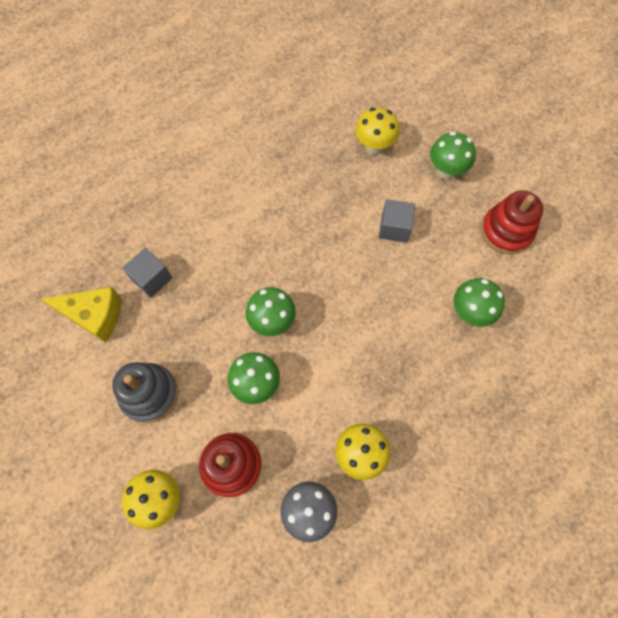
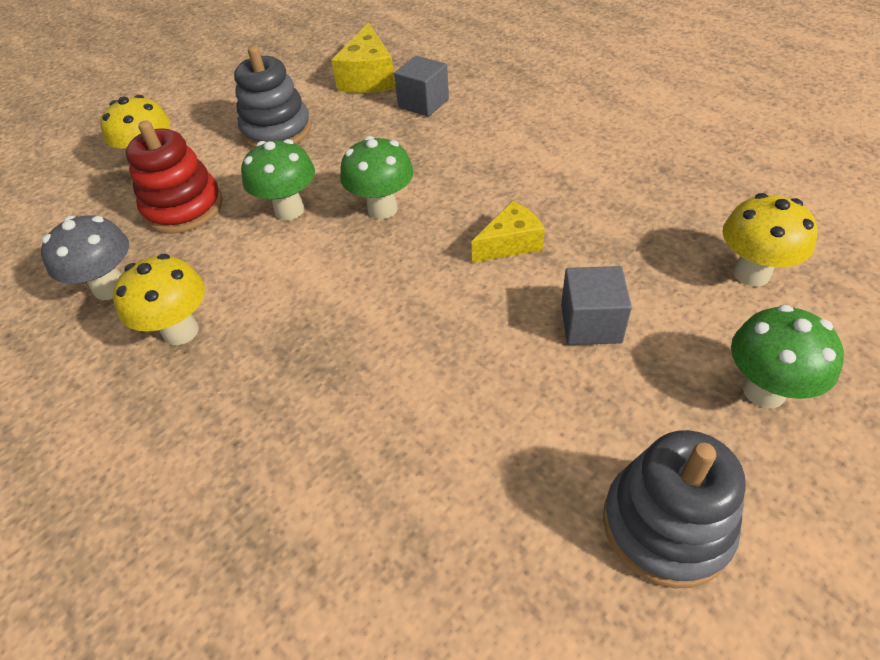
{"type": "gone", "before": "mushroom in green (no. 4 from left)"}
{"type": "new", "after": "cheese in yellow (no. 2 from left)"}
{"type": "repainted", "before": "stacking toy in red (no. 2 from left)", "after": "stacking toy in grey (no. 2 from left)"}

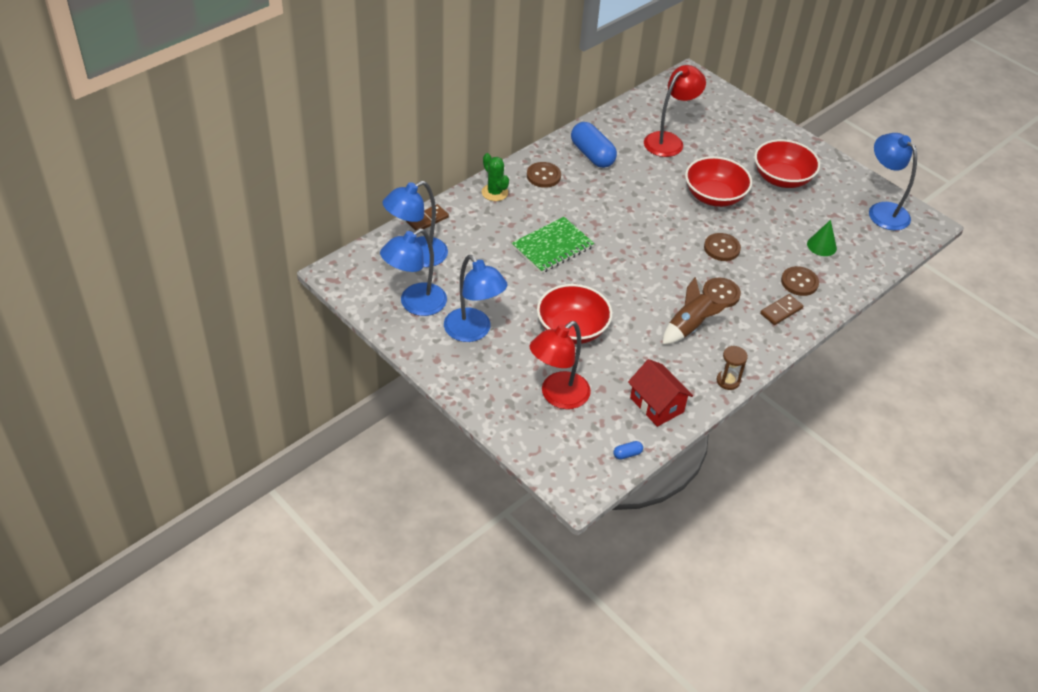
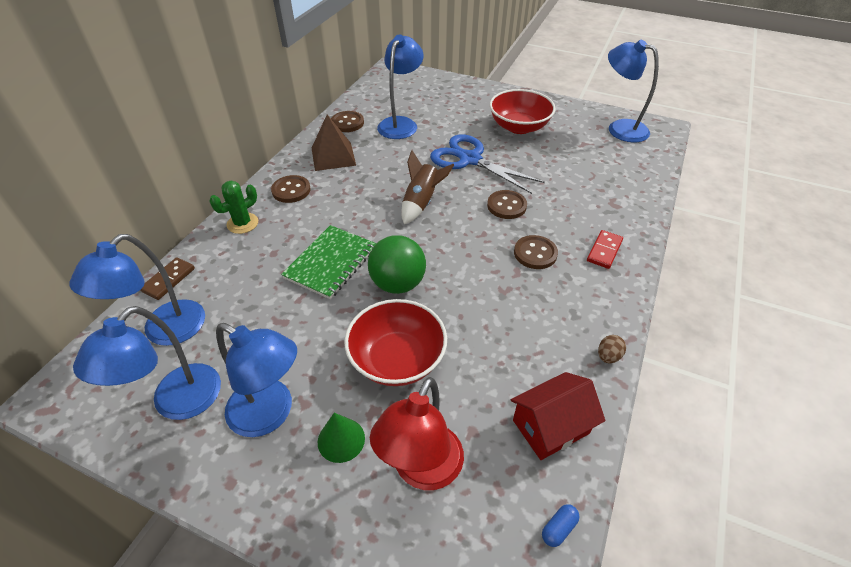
{"type": "new", "after": "ball in green"}
{"type": "shifted", "before": "rocket in brown"}
{"type": "shifted", "before": "button in brown (no. 4 from left in the first image)", "after": "button in brown (no. 2 from left)"}
{"type": "shifted", "before": "cone in green"}
{"type": "swapped", "before": "capsule in blue (no. 1 from left)", "after": "pyramid in brown"}
{"type": "swapped", "before": "bowl in red (no. 2 from left)", "after": "scissors in blue"}
{"type": "swapped", "before": "hourglass in brown", "after": "egg in brown"}
{"type": "repainted", "before": "lamp in red (no. 2 from left)", "after": "lamp in blue (no. 4 from left)"}
{"type": "repainted", "before": "domino in brown (no. 2 from left)", "after": "domino in red"}
{"type": "rotated", "before": "cactus in green", "turn": -75}
{"type": "rotated", "before": "house in red", "turn": -60}

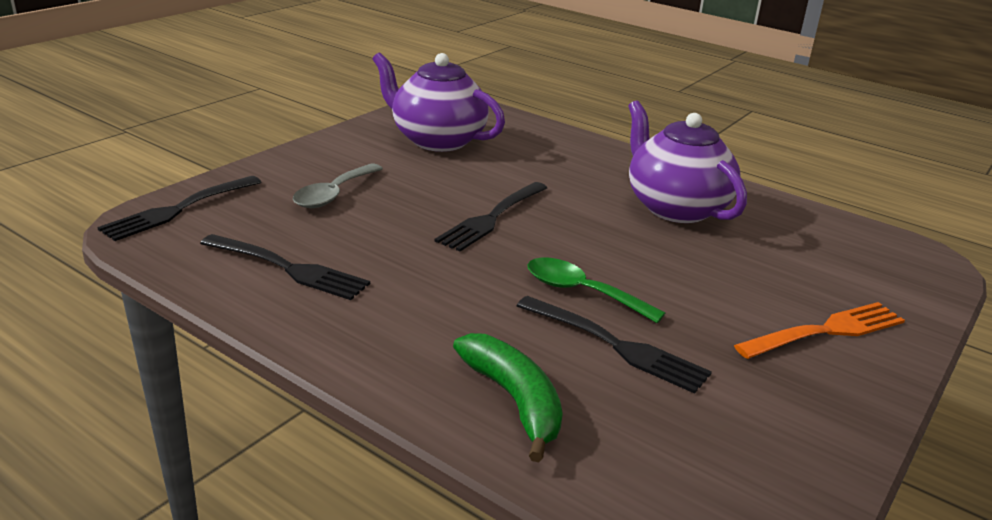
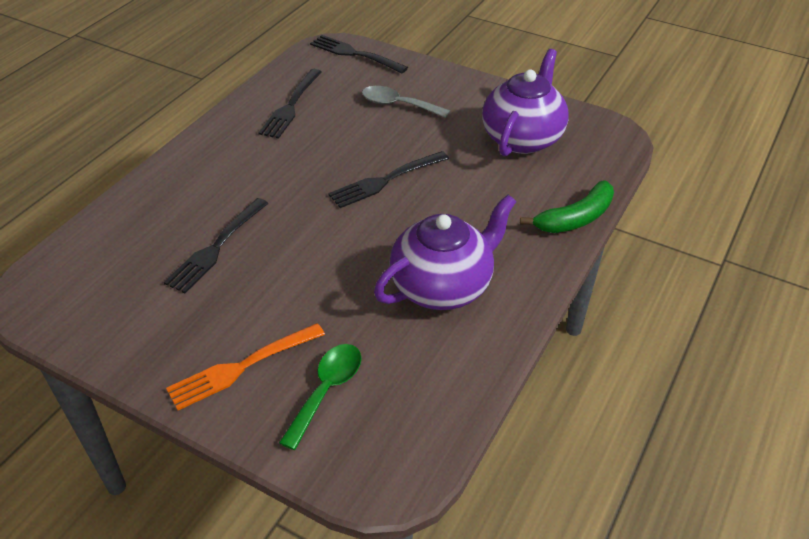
{"type": "shifted", "before": "banana in green"}
{"type": "shifted", "before": "spoon in green"}
{"type": "rotated", "before": "fork in black (no. 3 from left in the first image)", "turn": -60}
{"type": "rotated", "before": "fork in orange", "turn": 90}

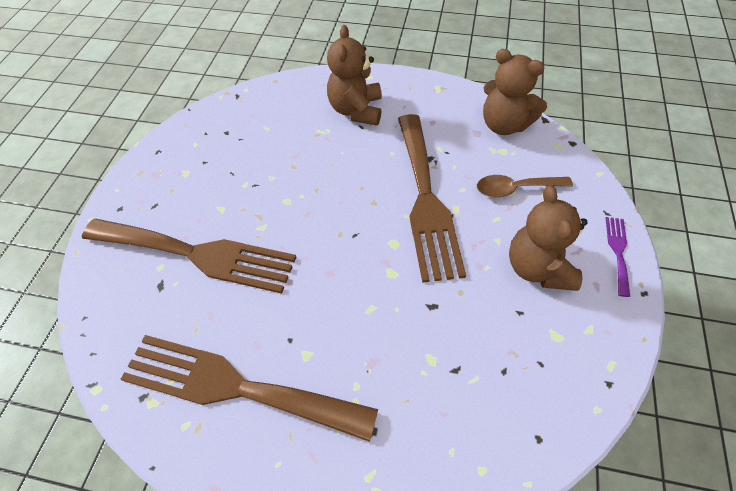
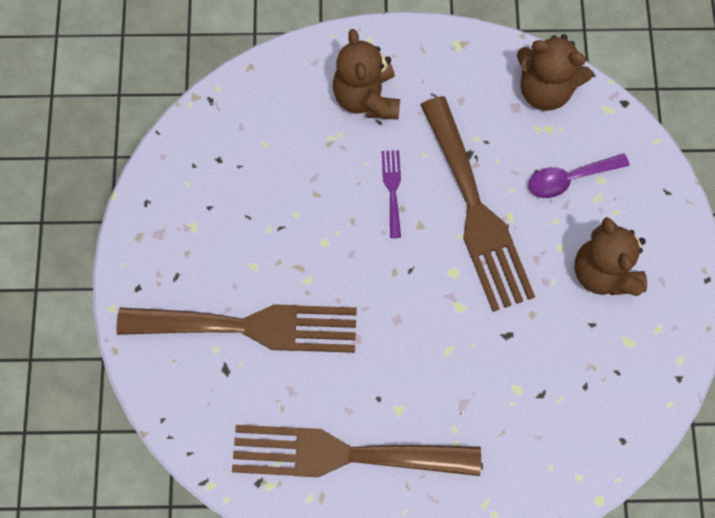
{"type": "shifted", "before": "fork in purple"}
{"type": "repainted", "before": "spoon in brown", "after": "spoon in purple"}

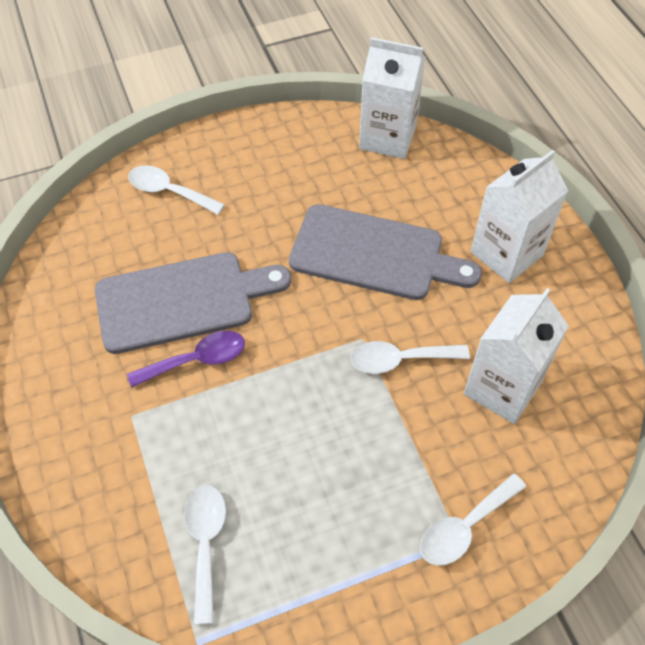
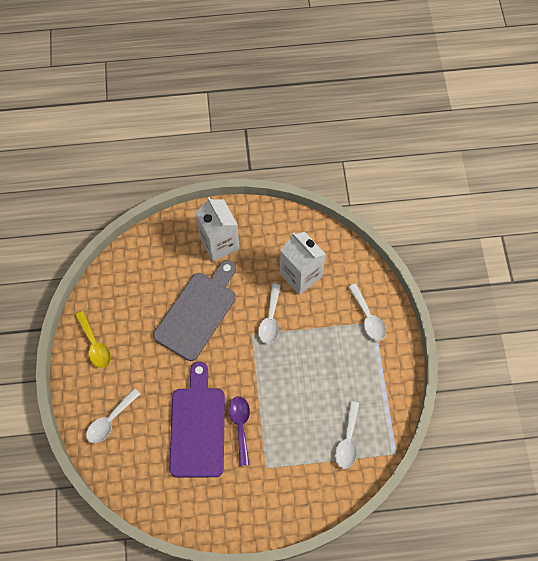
{"type": "gone", "before": "carton in white (no. 1 from left)"}
{"type": "new", "after": "spoon in yellow"}
{"type": "repainted", "before": "cutting board in grey (no. 1 from left)", "after": "cutting board in purple"}
{"type": "rotated", "before": "spoon in white (no. 2 from left in the first image)", "turn": -90}

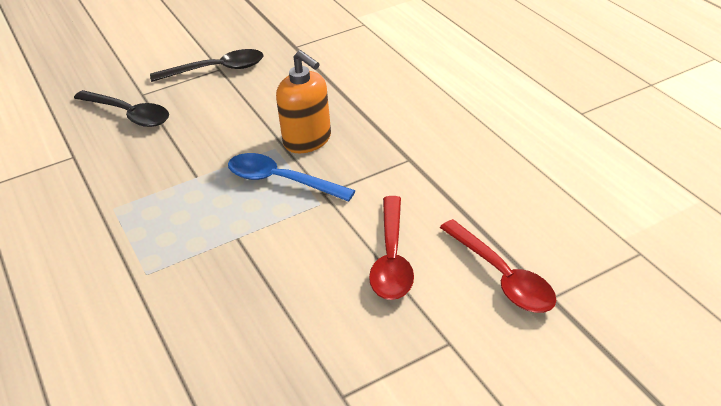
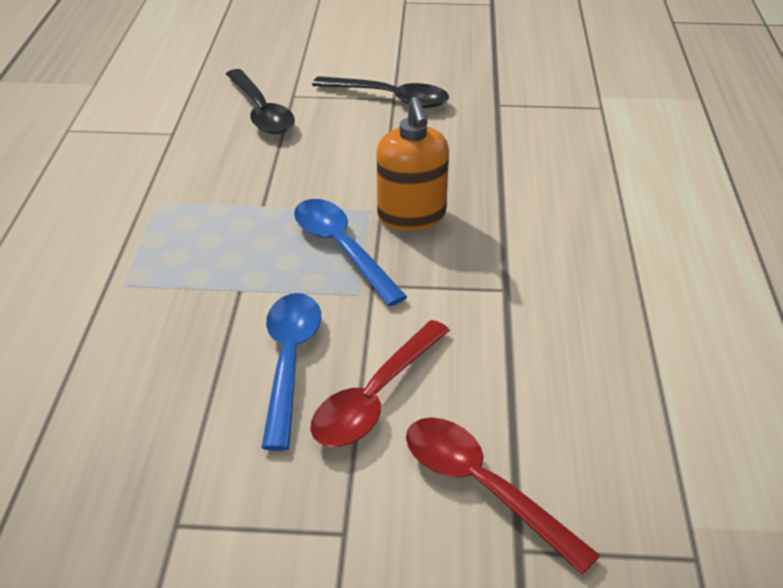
{"type": "new", "after": "spoon in blue (no. 1 from left)"}
{"type": "rotated", "before": "spoon in red (no. 2 from left)", "turn": 135}

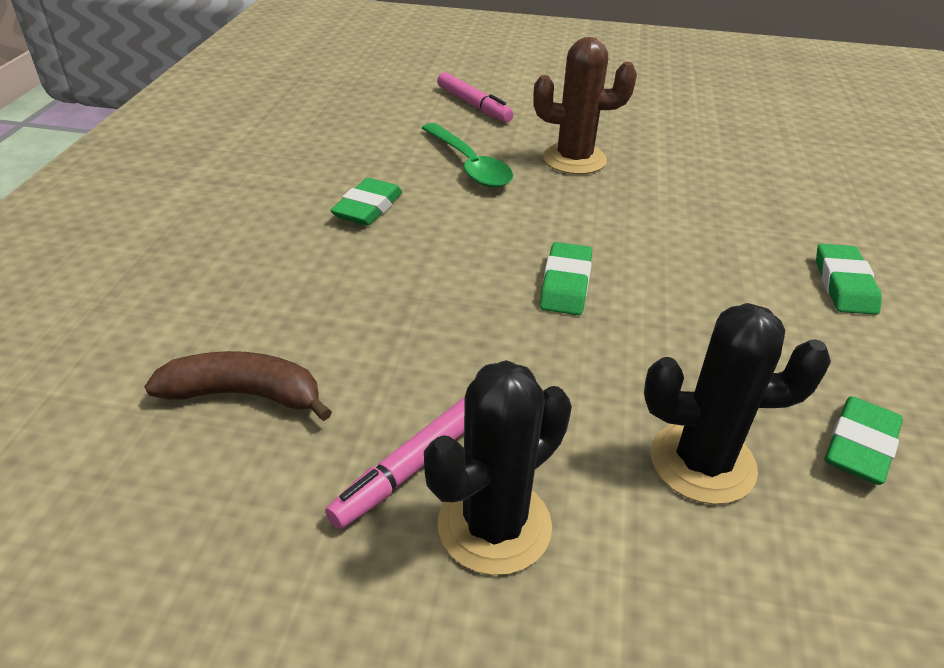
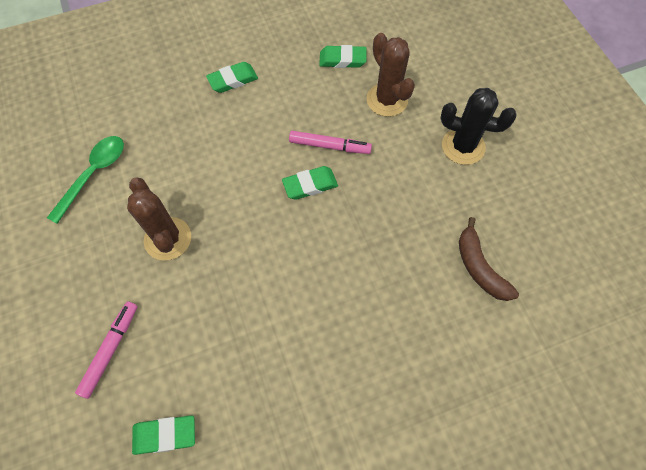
{"type": "shifted", "before": "marker in pink (no. 1 from left in the first image)", "after": "marker in pink (no. 2 from left)"}
{"type": "shifted", "before": "eraser in green (no. 1 from left)"}
{"type": "shifted", "before": "spoon in green"}
{"type": "repainted", "before": "cactus in black (no. 2 from left)", "after": "cactus in brown (no. 2 from left)"}

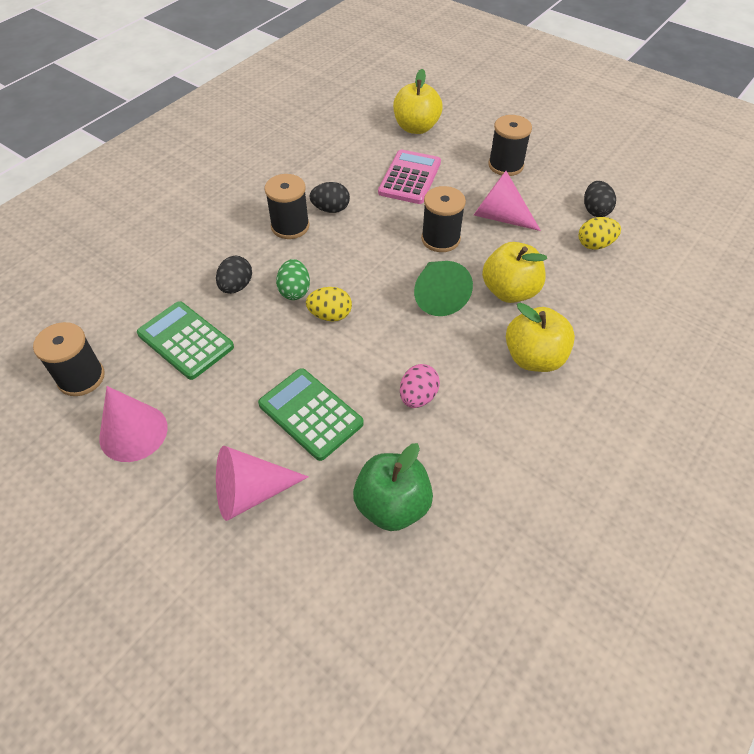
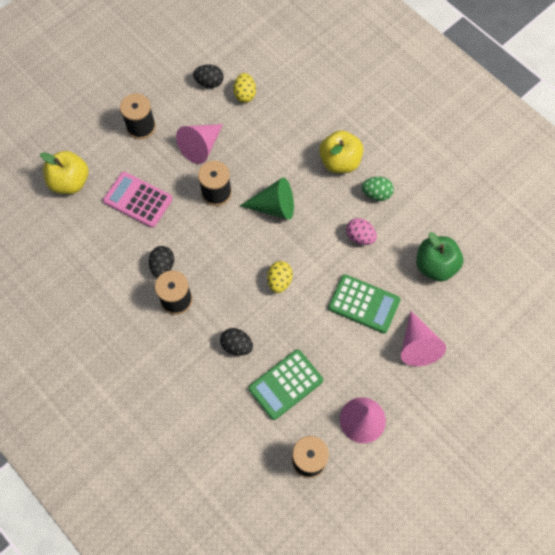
{"type": "gone", "before": "apple in yellow (no. 2 from left)"}
{"type": "shifted", "before": "egg in green"}
{"type": "rotated", "before": "calculator in green (no. 2 from left)", "turn": -120}

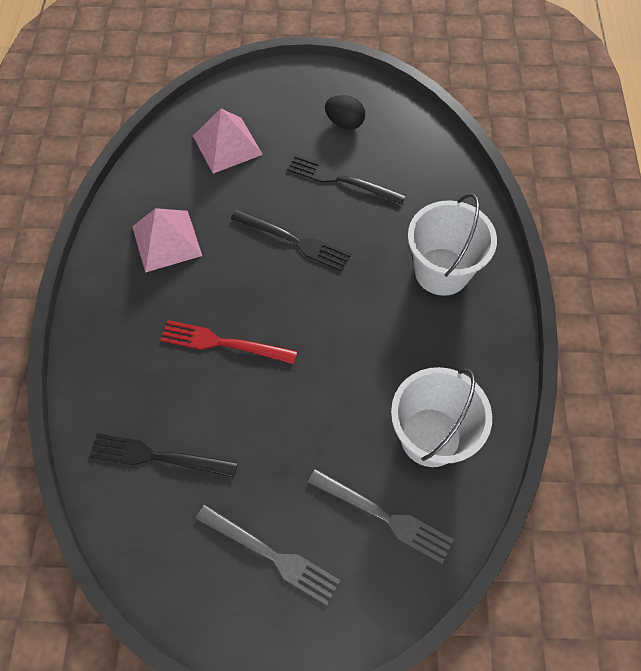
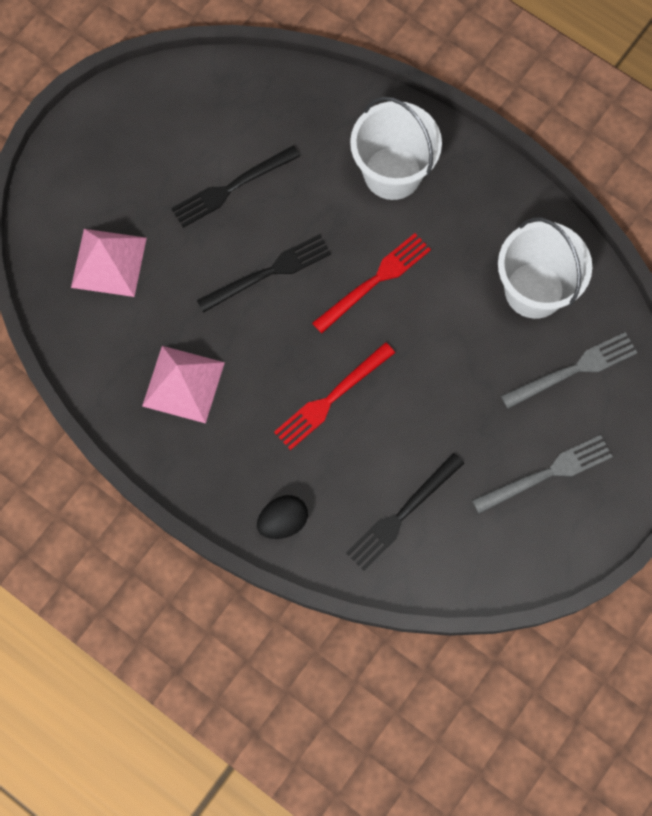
{"type": "new", "after": "fork in red (no. 2 from left)"}
{"type": "shifted", "before": "egg in black"}

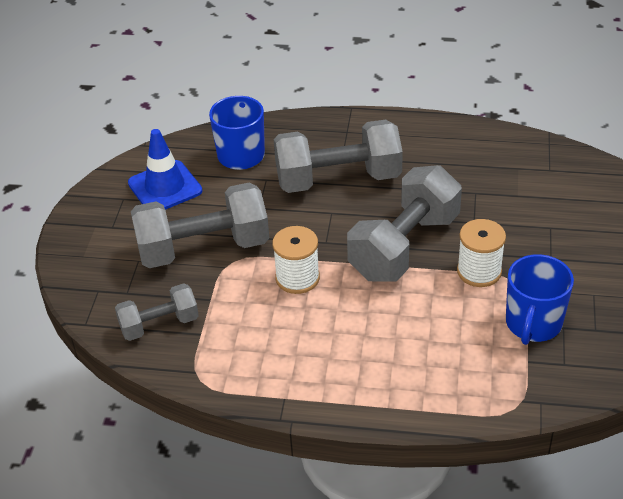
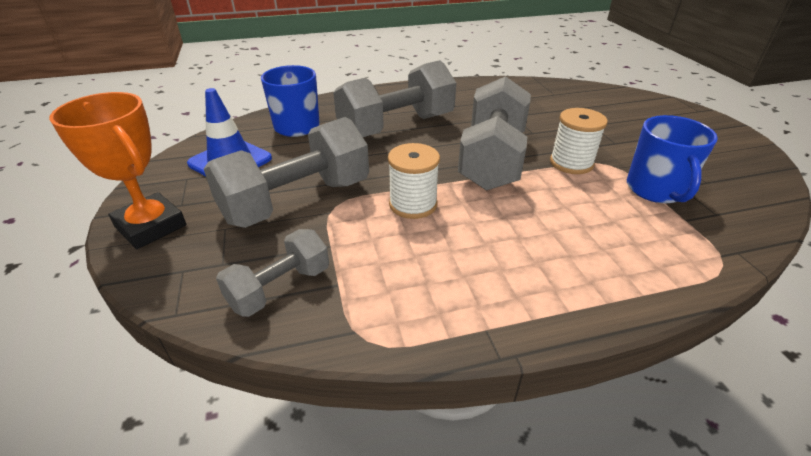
{"type": "new", "after": "trophy in orange"}

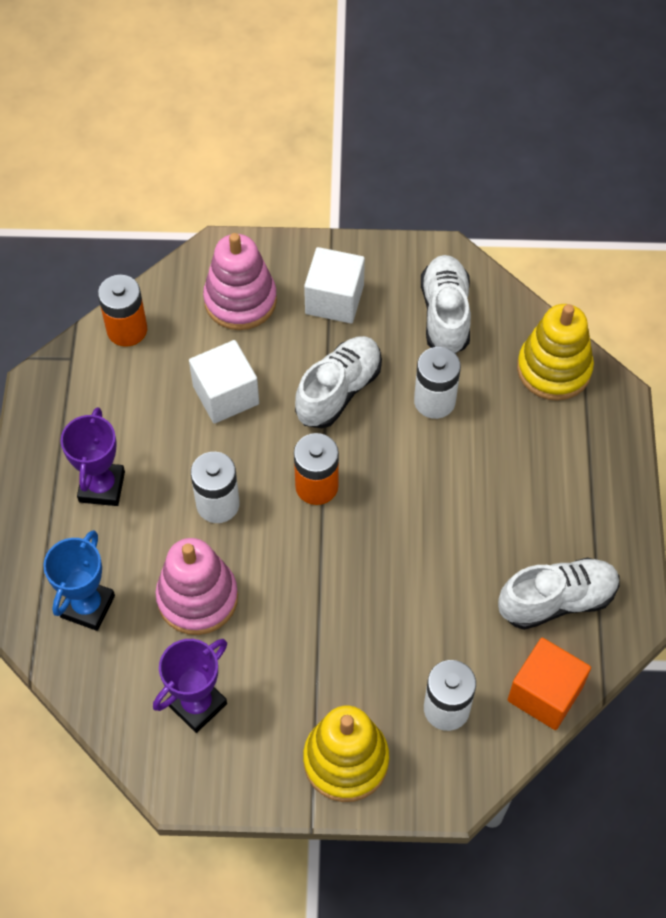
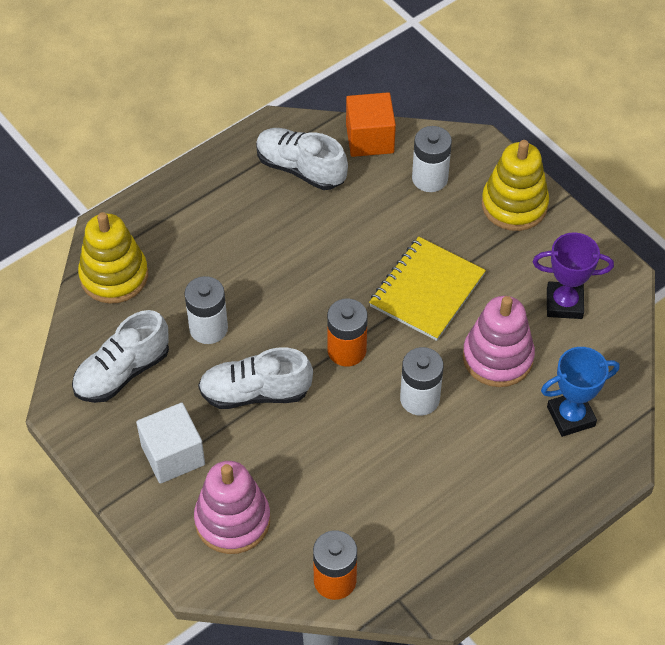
{"type": "gone", "before": "trophy in purple (no. 1 from left)"}
{"type": "gone", "before": "cube in white (no. 1 from left)"}
{"type": "new", "after": "notebook in yellow"}

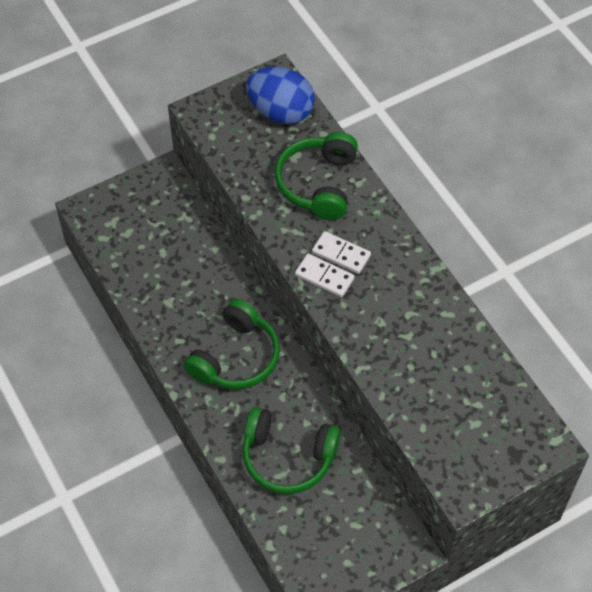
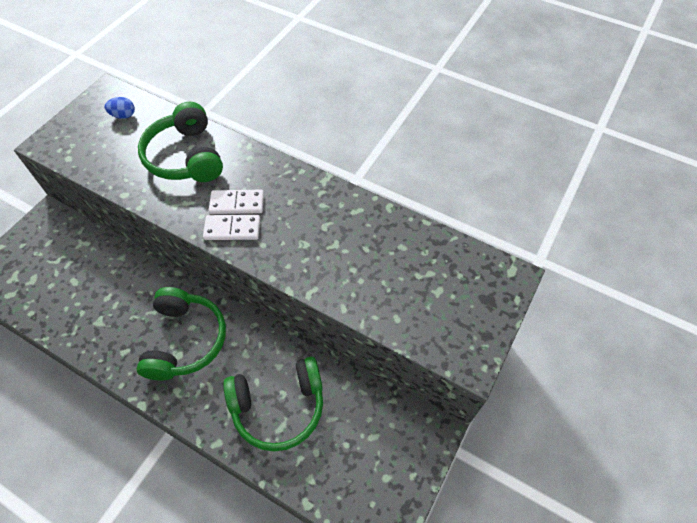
{"type": "scaled", "before": "egg in blue", "scale": 0.42}

